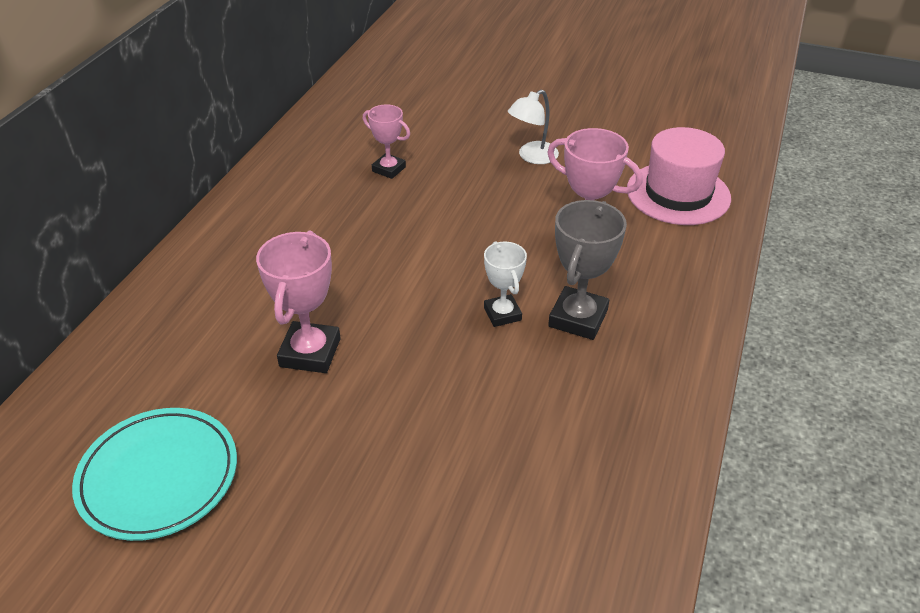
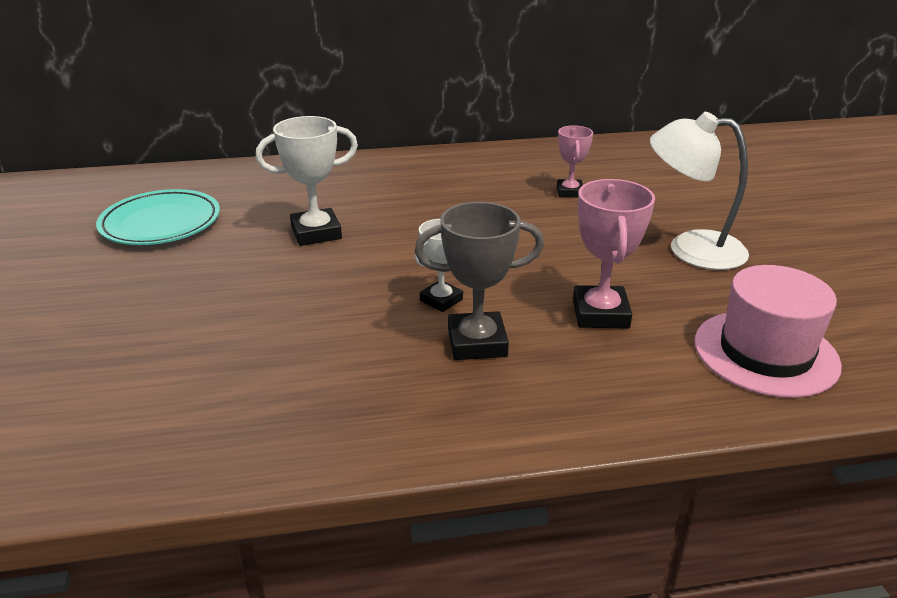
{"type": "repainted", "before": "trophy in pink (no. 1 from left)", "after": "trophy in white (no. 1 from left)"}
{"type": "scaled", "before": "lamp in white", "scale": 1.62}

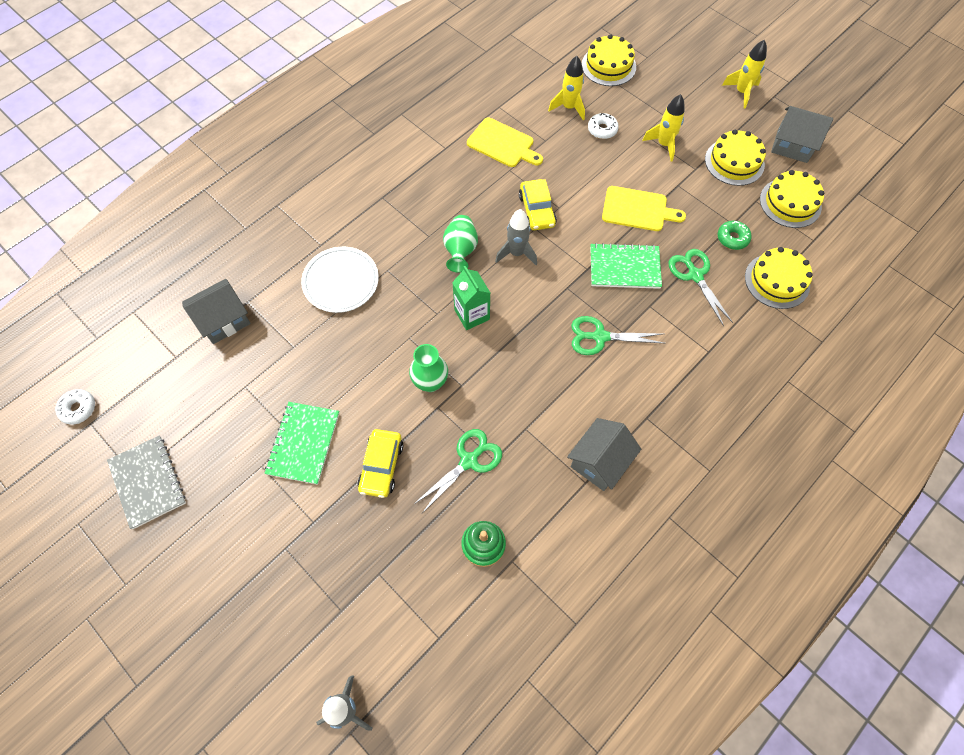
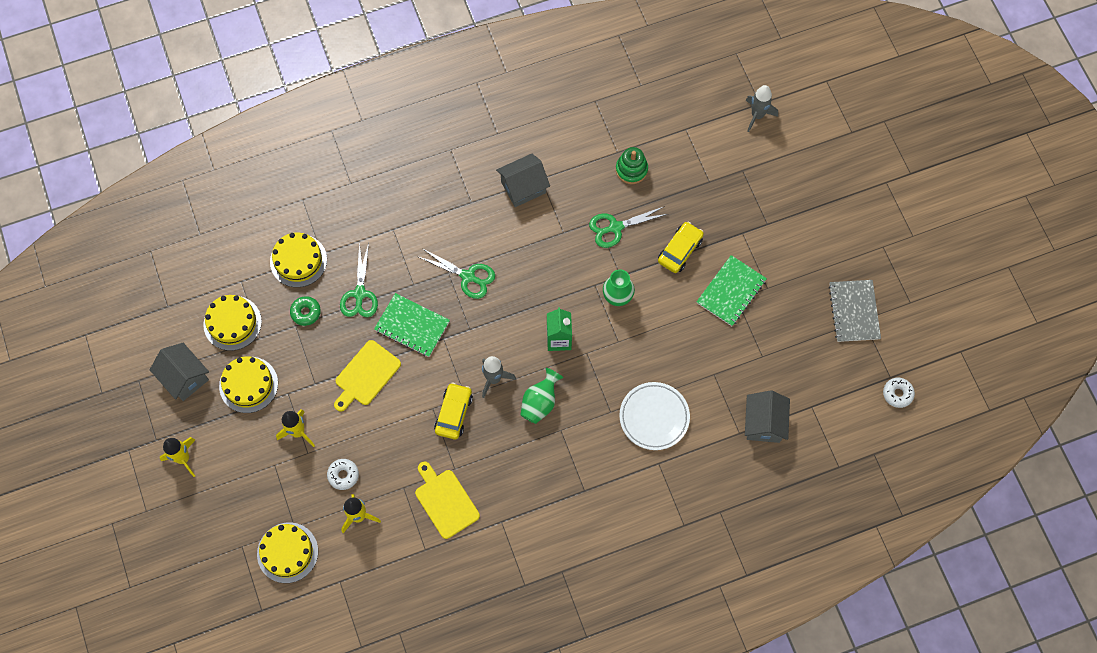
{"type": "rotated", "before": "house in grey (no. 1 from left in the first image)", "turn": -75}
{"type": "rotated", "before": "cutting board in yellow (no. 2 from left in the first image)", "turn": -90}

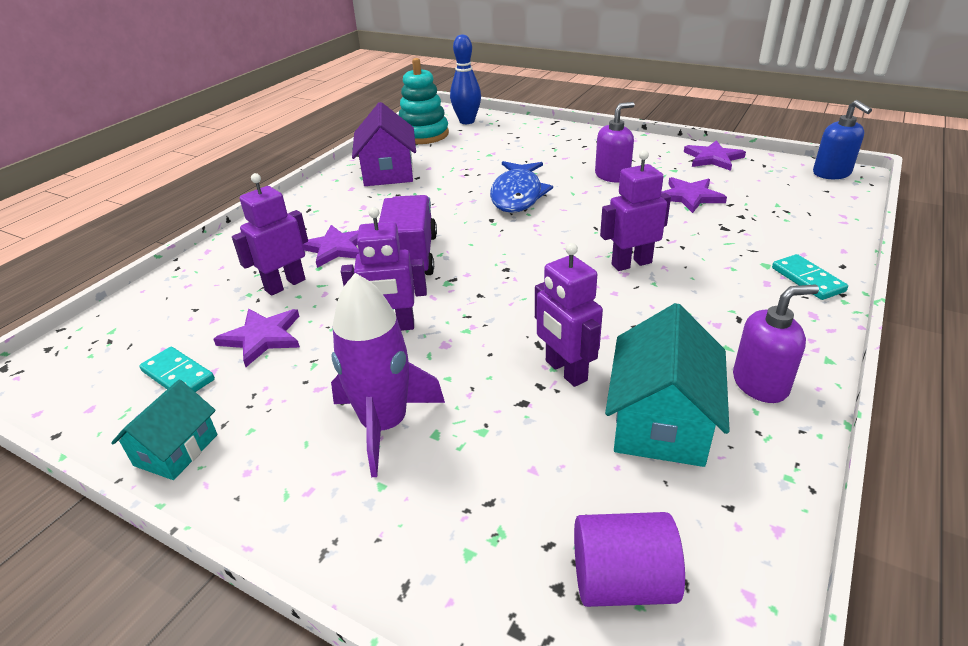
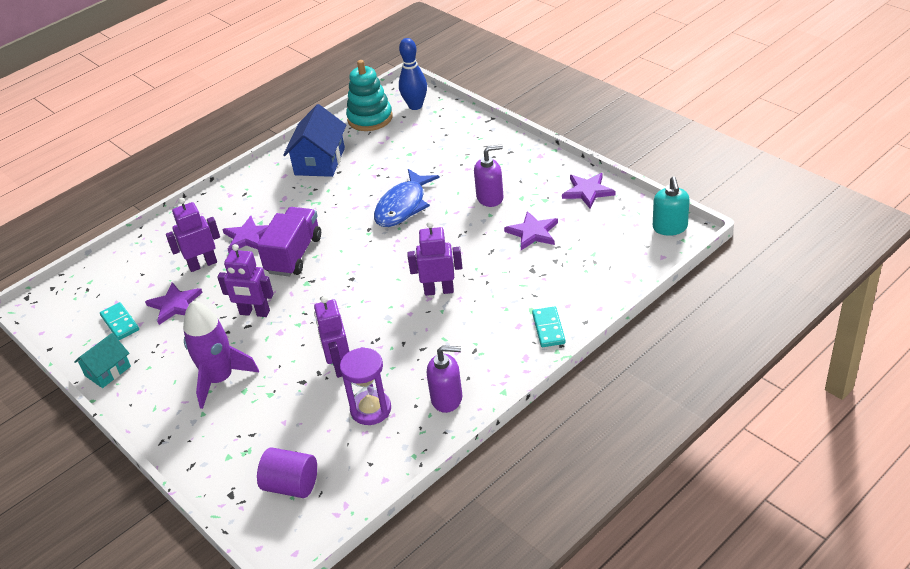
{"type": "swapped", "before": "house in turquoise (no. 2 from left)", "after": "hourglass in purple"}
{"type": "repainted", "before": "house in purple", "after": "house in blue"}
{"type": "repainted", "before": "soap dispenser in blue", "after": "soap dispenser in turquoise"}

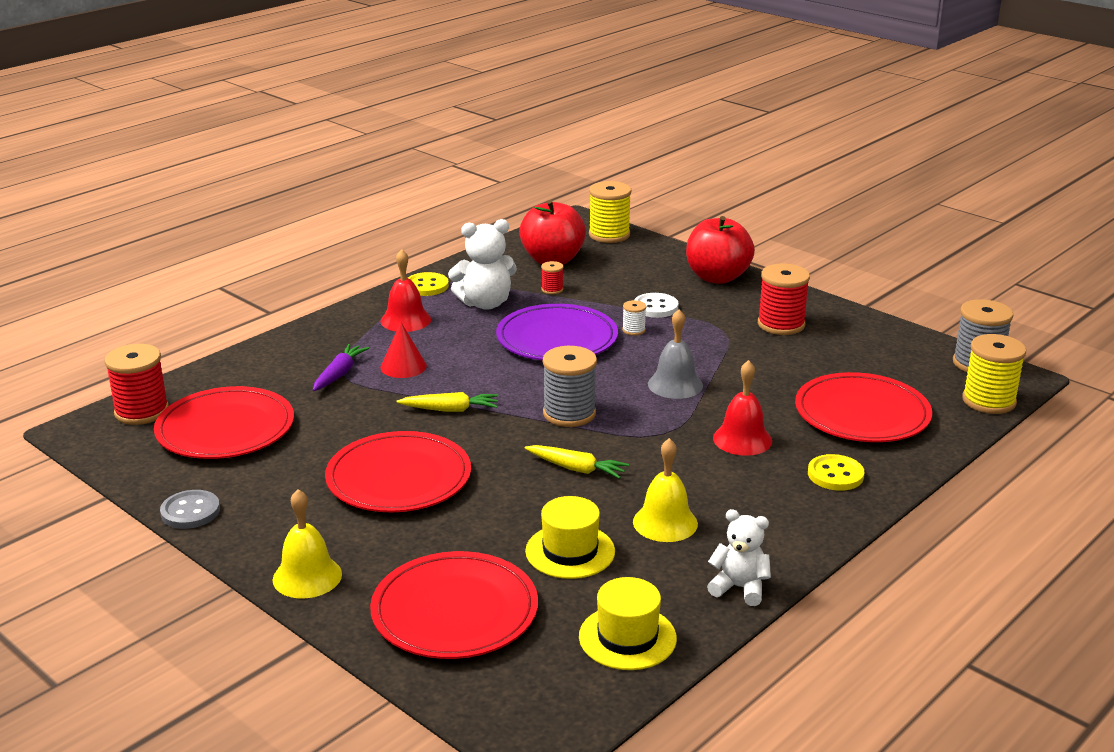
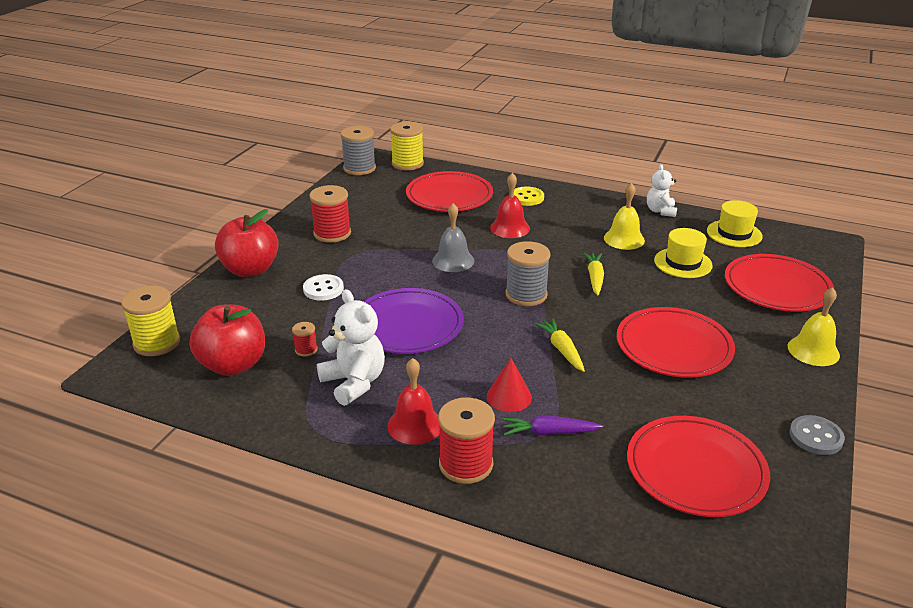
{"type": "gone", "before": "button in yellow (no. 1 from left)"}
{"type": "gone", "before": "spool in white"}
{"type": "shifted", "before": "spool in red (no. 1 from left in the first image)", "after": "spool in red (no. 3 from left)"}

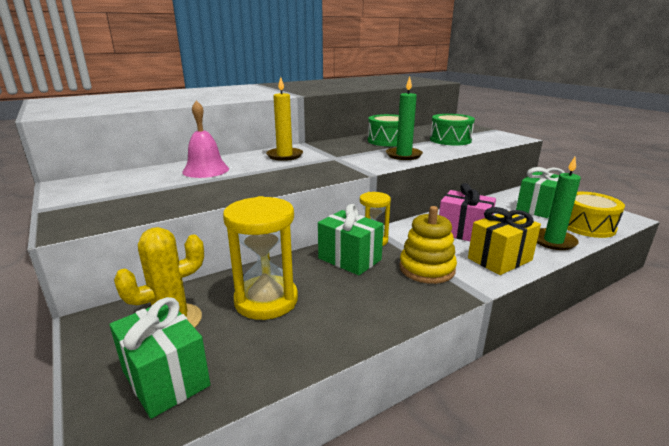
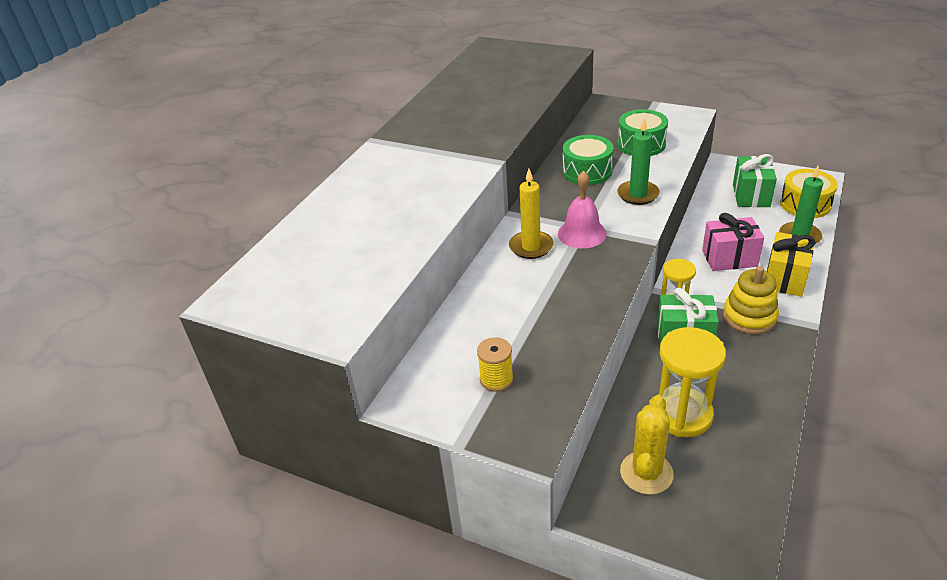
{"type": "gone", "before": "gift in green (no. 1 from left)"}
{"type": "new", "after": "spool in yellow"}
{"type": "shifted", "before": "bell in pink"}

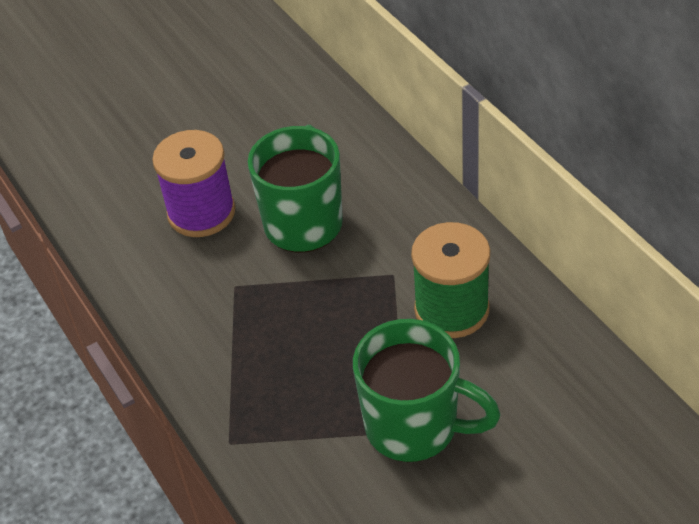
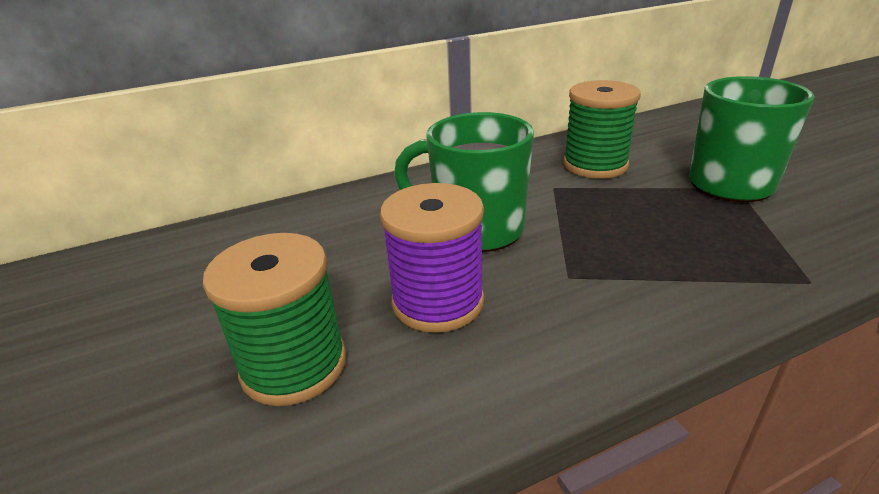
{"type": "new", "after": "spool in green (no. 1 from left)"}

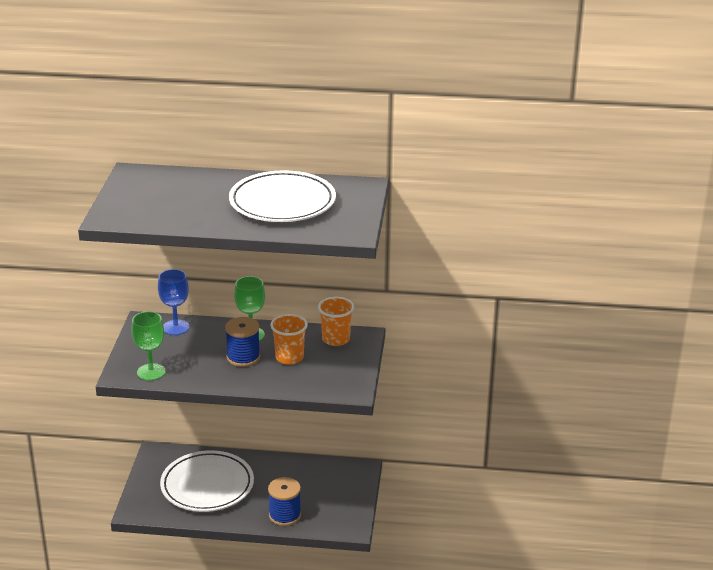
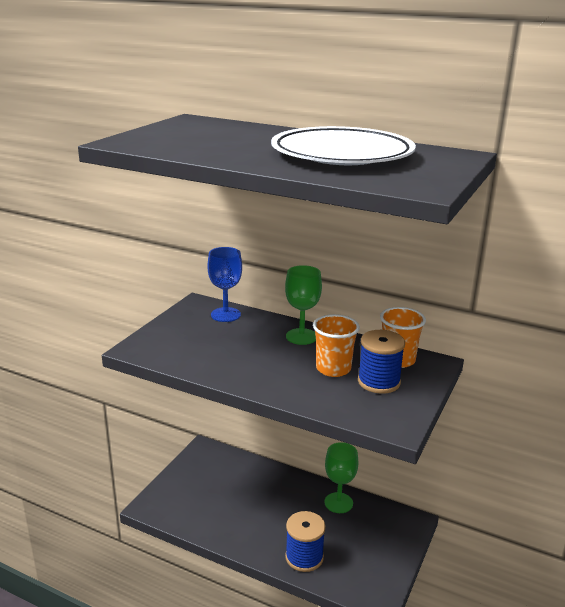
{"type": "gone", "before": "plate in white (no. 1 from left)"}
{"type": "shifted", "before": "goblet in green (no. 1 from left in the first image)", "after": "goblet in green (no. 2 from left)"}
{"type": "shifted", "before": "spool in blue (no. 1 from left in the first image)", "after": "spool in blue (no. 2 from left)"}

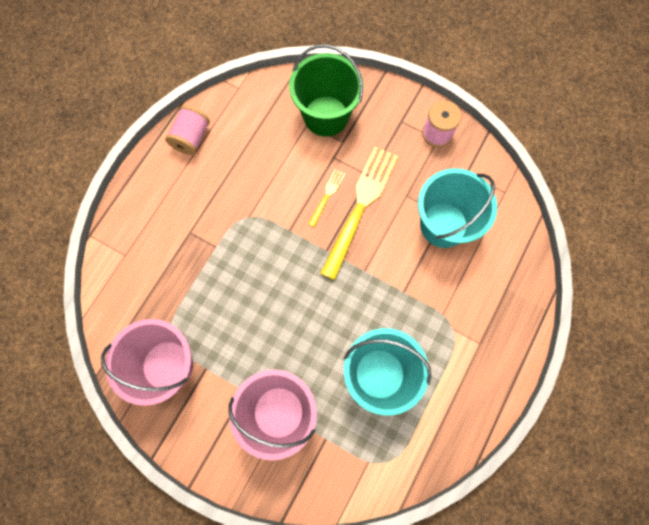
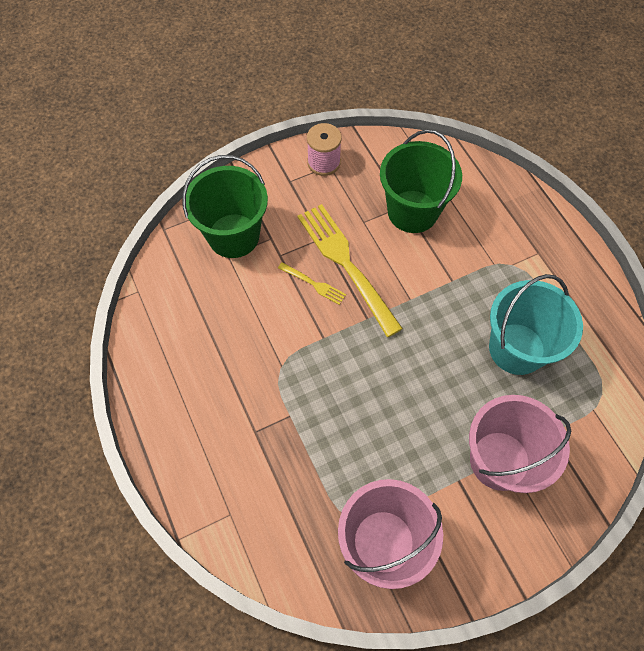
{"type": "gone", "before": "spool in pink (no. 1 from left)"}
{"type": "repainted", "before": "bucket in turquoise (no. 2 from left)", "after": "bucket in green (no. 2 from left)"}
{"type": "rotated", "before": "fork in yellow (no. 1 from left)", "turn": 150}

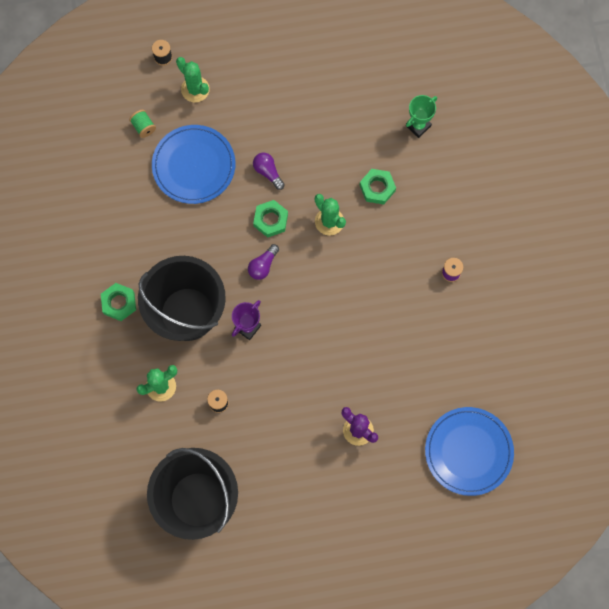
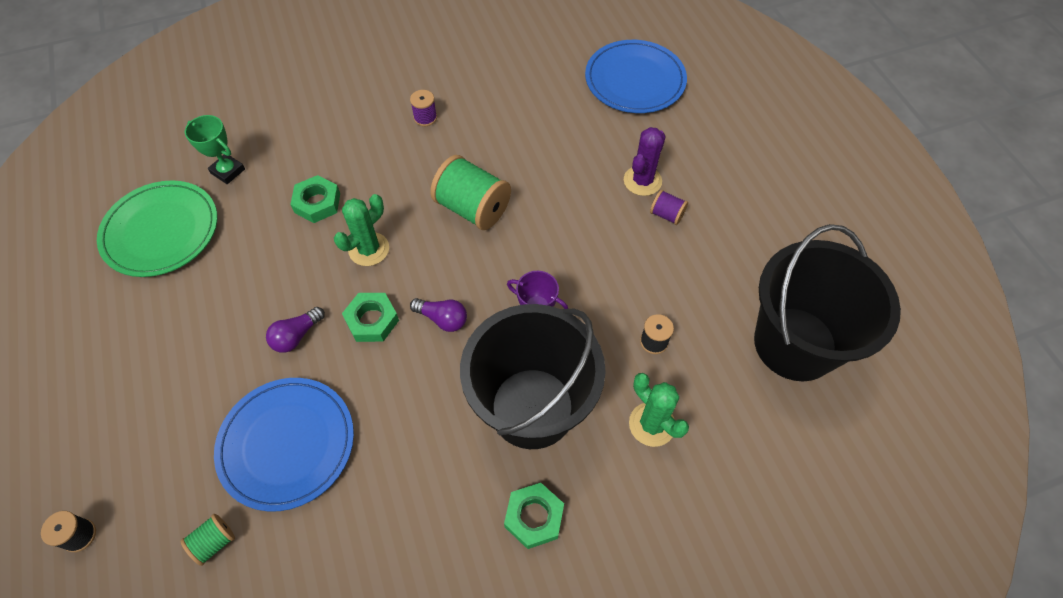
{"type": "gone", "before": "cactus in green (no. 2 from left)"}
{"type": "new", "after": "plate in green"}
{"type": "new", "after": "spool in green (no. 2 from left)"}
{"type": "new", "after": "spool in purple (no. 2 from left)"}

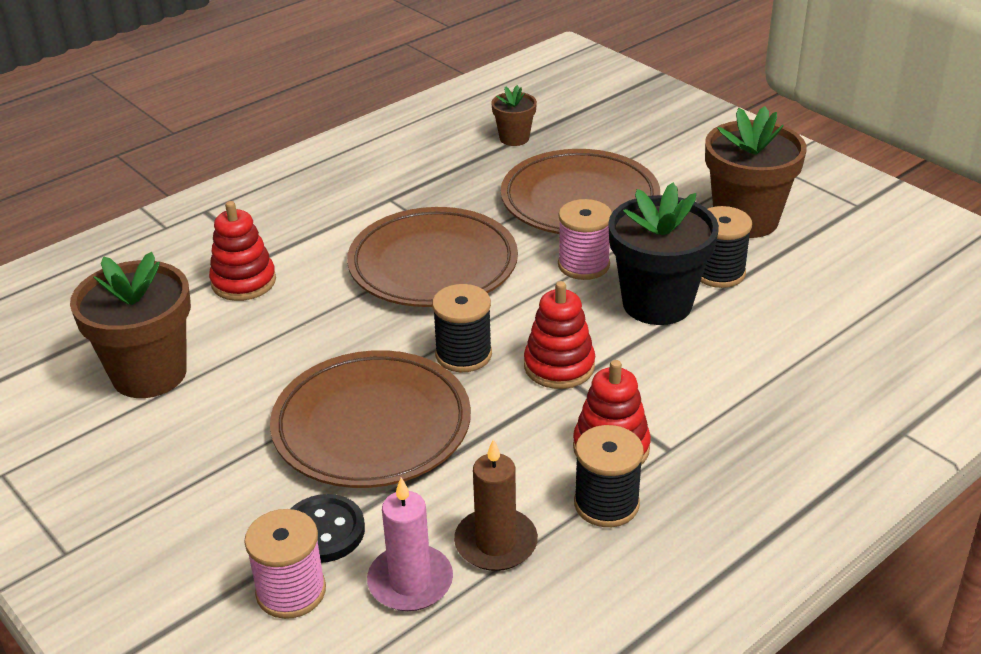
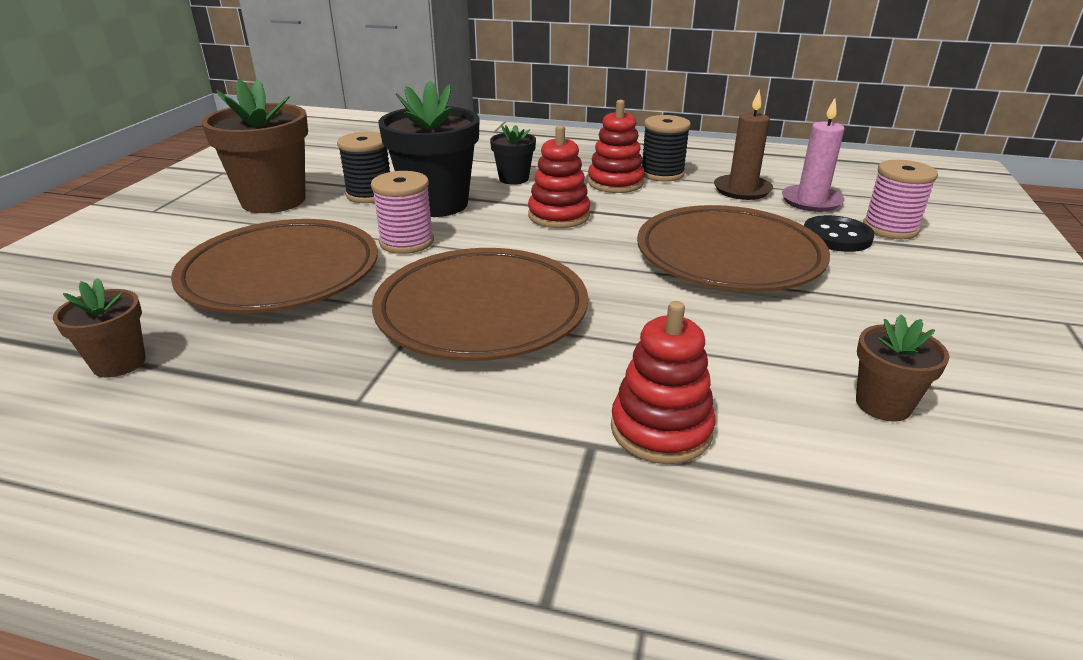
{"type": "gone", "before": "spool in black (no. 1 from left)"}
{"type": "new", "after": "flower pot in black (no. 2 from left)"}
{"type": "scaled", "before": "flower pot in brown (no. 1 from left in the first image)", "scale": 0.52}

